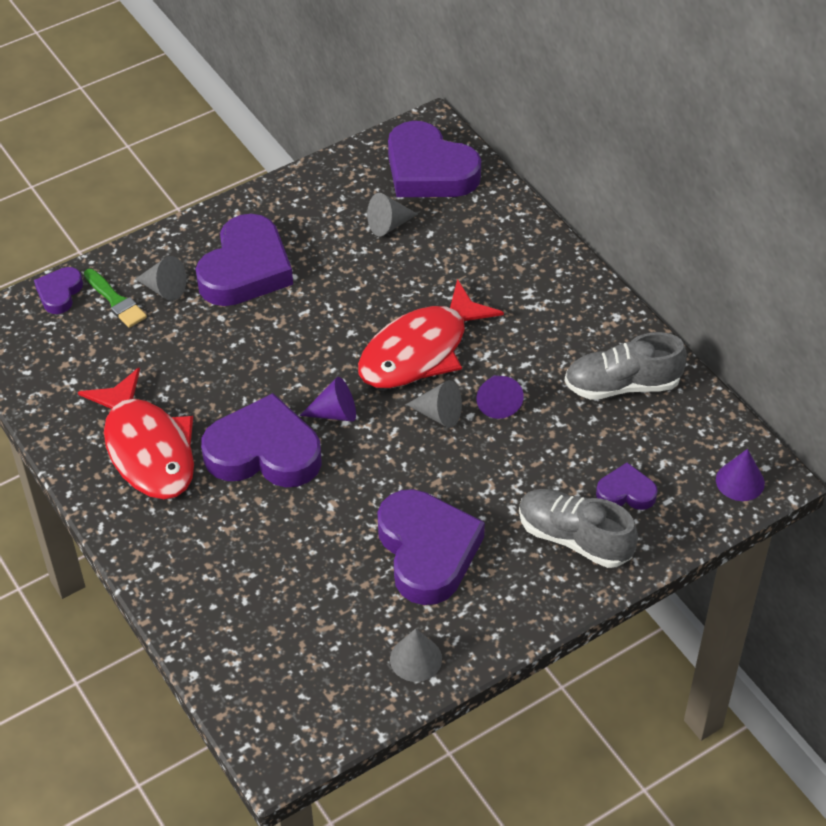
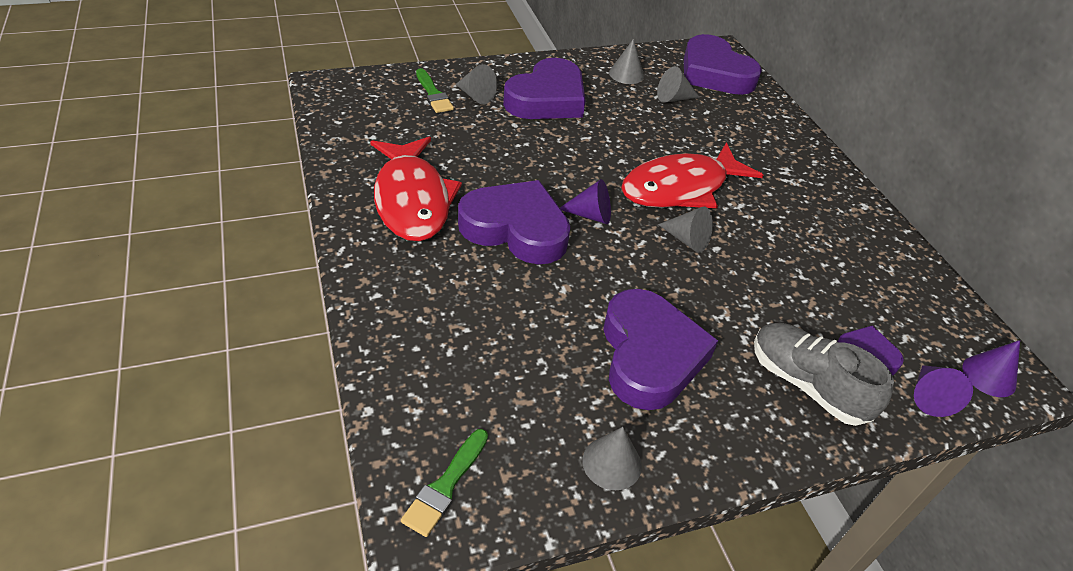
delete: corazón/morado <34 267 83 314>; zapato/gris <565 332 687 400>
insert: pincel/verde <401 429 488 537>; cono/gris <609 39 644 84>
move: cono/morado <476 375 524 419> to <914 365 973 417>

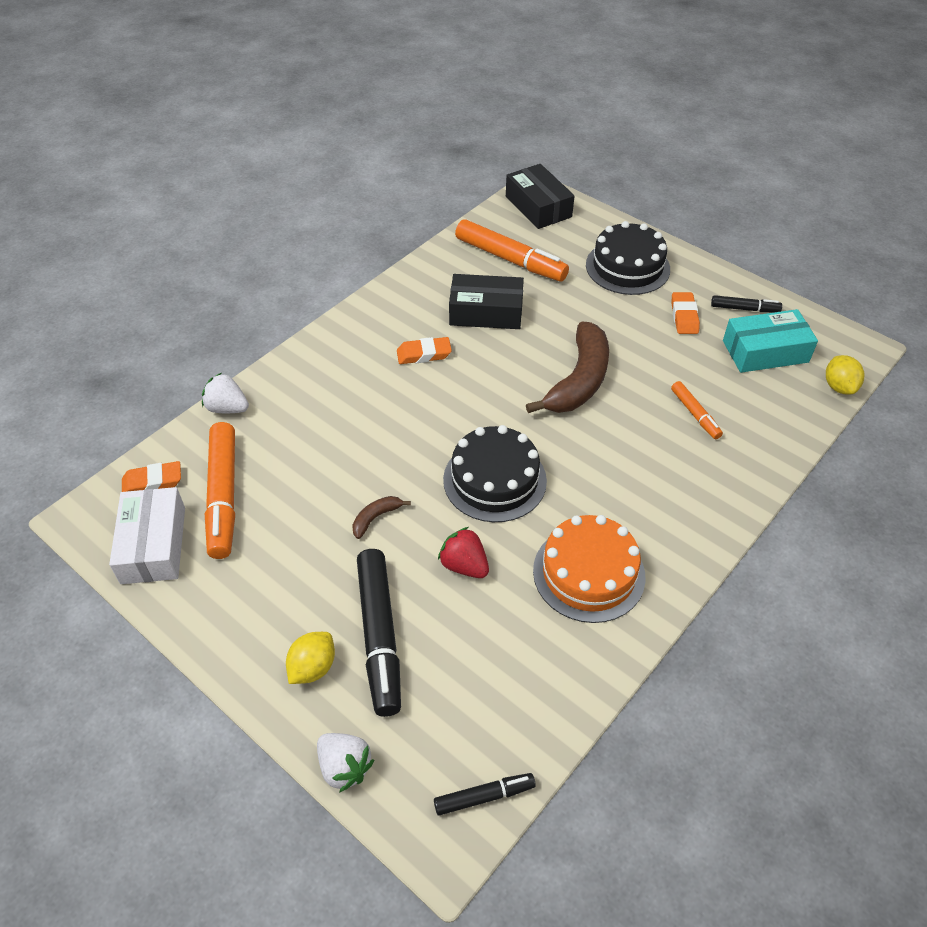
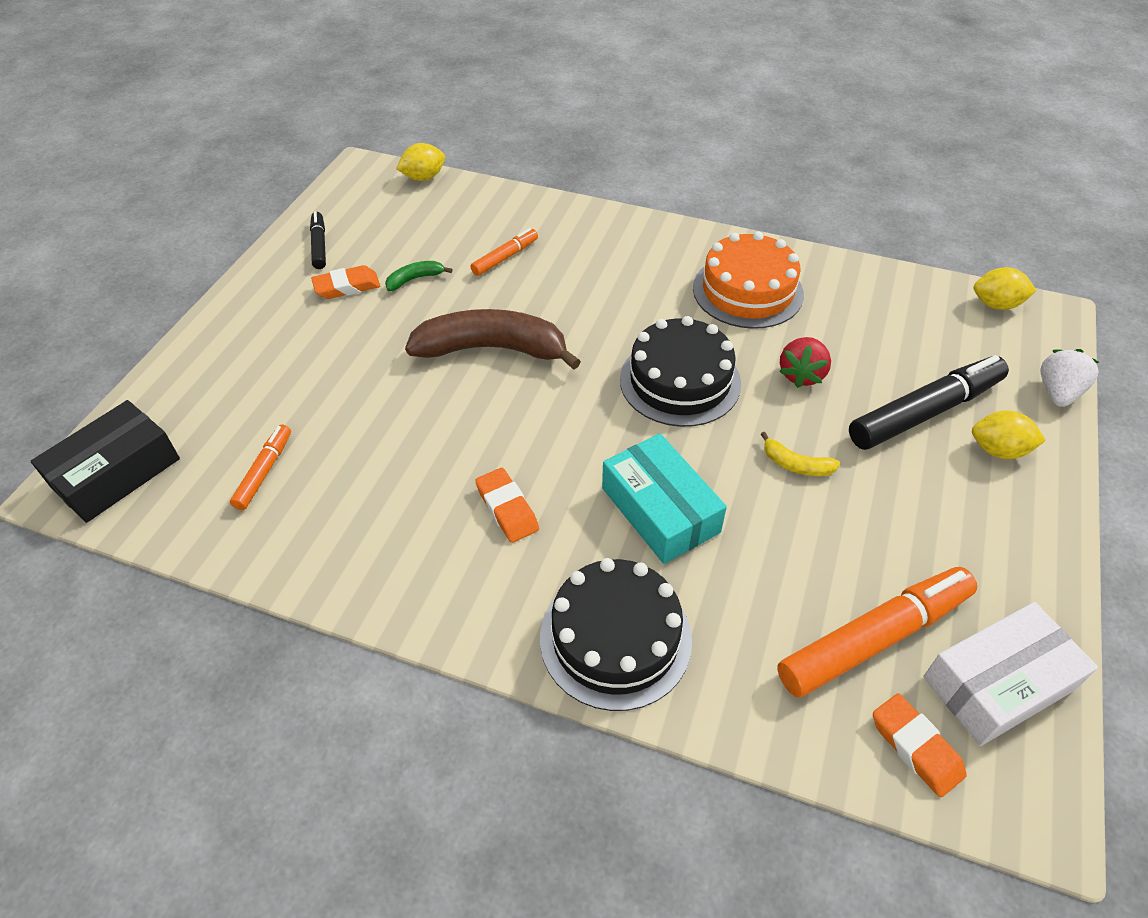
delete: fresa/blanco <202 373 249 413>; caja/negro <449 274 524 329>
insert: plátano/verde <385 261 452 291>
move: tarta/negro <586 221 670 295> to <540 558 692 711>; caja/turquesa <723 309 818 373> to <602 433 727 564>
replace: rotulador/negro <434 773 536 816> to limón/amarillo <973 267 1036 310>
recolor: plátano/marrón <352 496 411 539> to plátano/amarillo <761 432 840 476>
resize: rotulador/naranja <455 219 569 281> = <230 424 291 510> x0.52

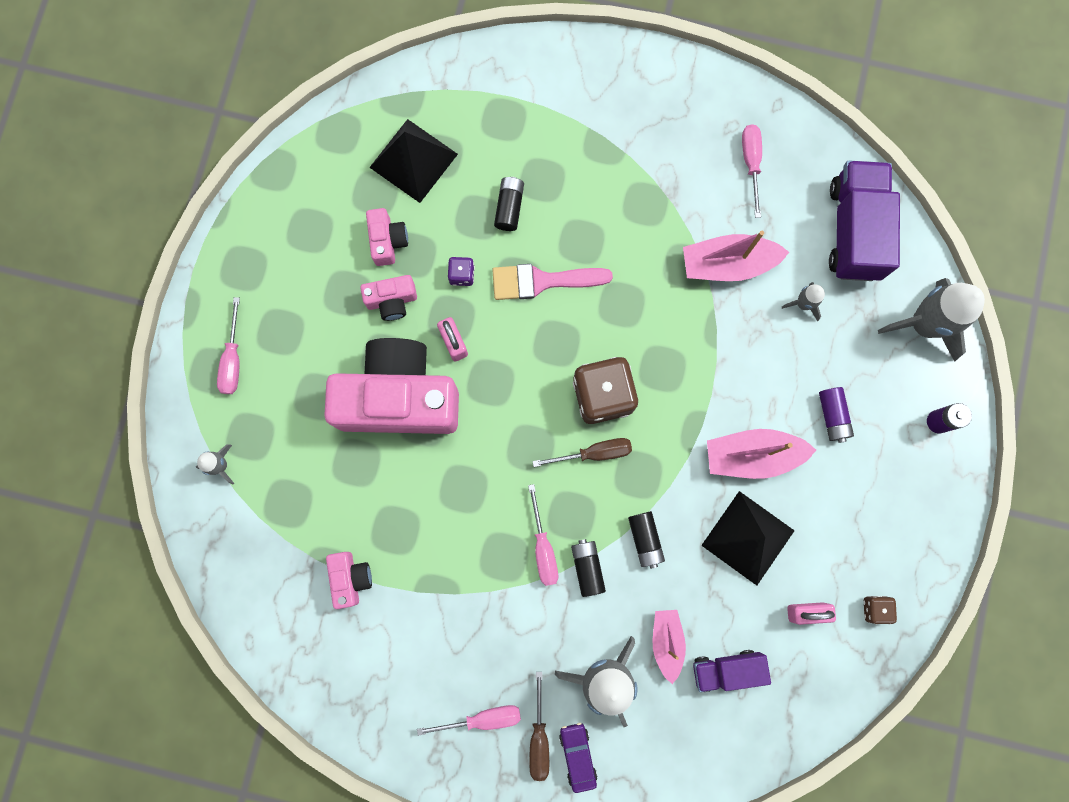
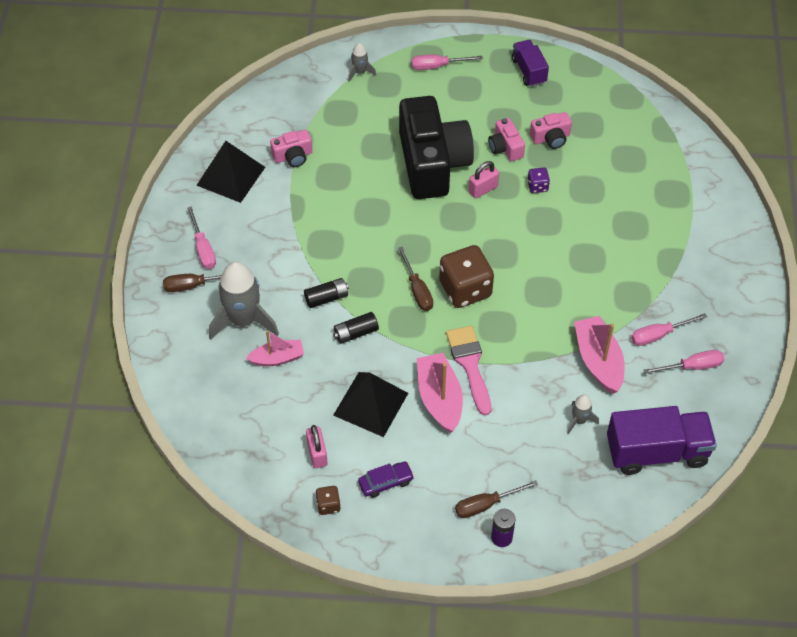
delete: pila/negro <494 177 524 231>; pila/morado <819 387 854 443>; cohete/gris <878 278 985 362>
insert: destornillador/marrón <455 480 538 518>
move: pirámide/negro <369 119 458 203> to <197 141 265 203>; coche/morado <559 723 597 793> to <358 461 414 498>; pincel/rosa <492 264 613 300> to <446 326 491 416>; camión/morado <693 650 771 692> to <512 40 549 87>; destornillador/rosa <528 484 558 586> to <631 313 707 346>
recolor: cámara/rosa <324 338 459 434> to cámara/negro <399 96 474 199>

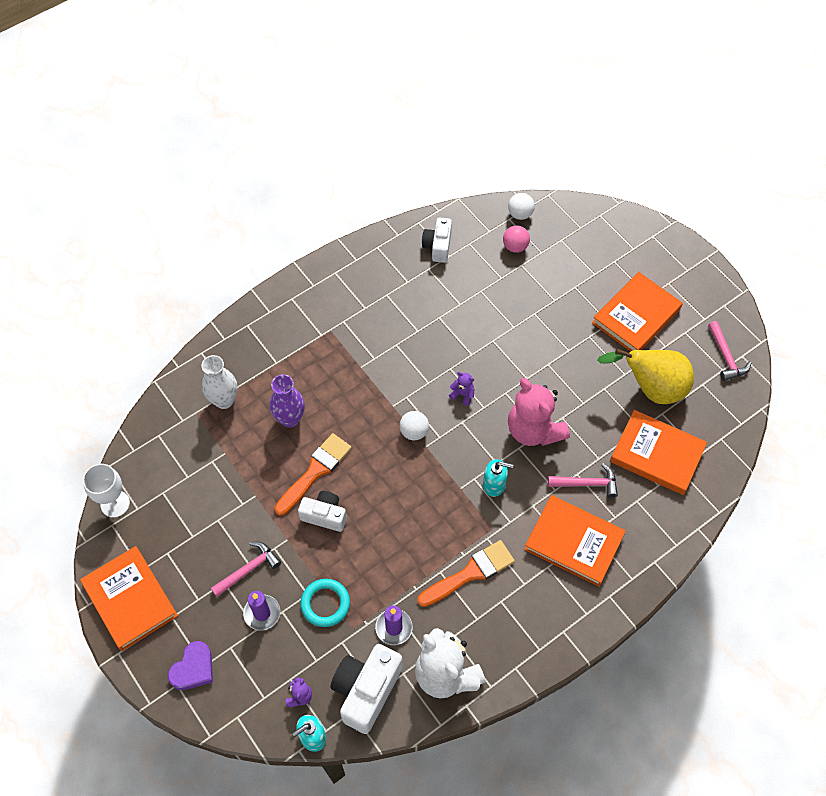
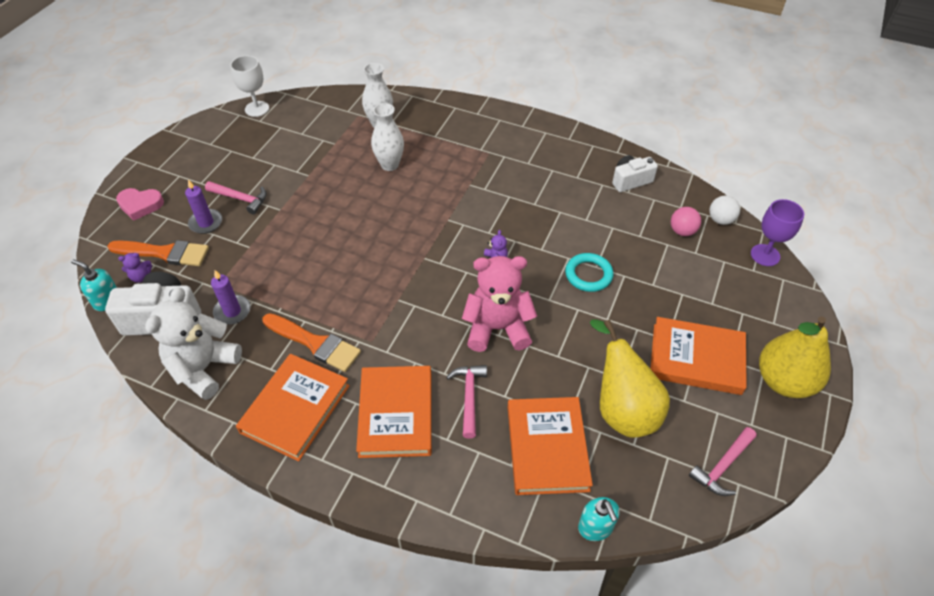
delete: cámara/blanco <298 491 347 532>; pelota/blanco <399 411 429 440>
insert: copa/morado <751 199 804 266>; pera/amarillo <759 316 831 398>
move: pincel/naranja <275 433 352 516> to <107 240 209 266>; libro/naranja <80 546 178 651> to <236 354 350 462>; anillo/turquesa <300 579 350 627> to <565 253 614 292>; dispensador de jabón/turquesa <483 459 513 497> to <578 497 620 541>
recolor: corazón/morado <168 641 213 690> to corazón/rosa <116 188 164 221>; florero/morado <270 374 305 428> to florero/blanco <371 103 404 171>
rotate: martillo/rosa <548 463 618 498> = <446 365 487 439> 150 degrees counterclockwise; osito/rosa <508 378 570 446> = <462 256 537 352> 60 degrees clockwise

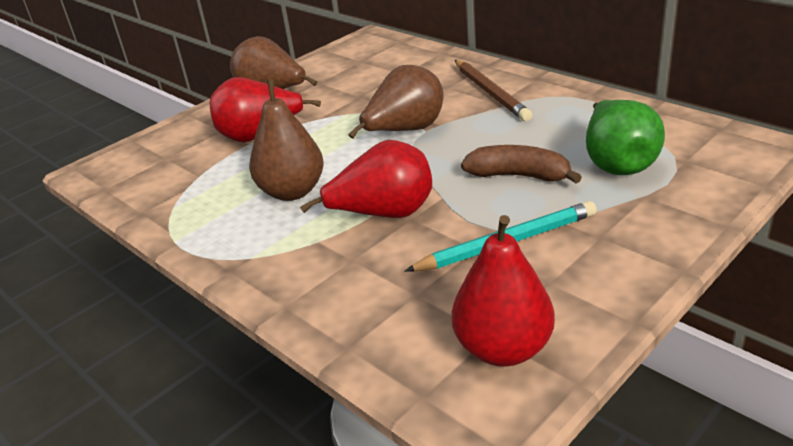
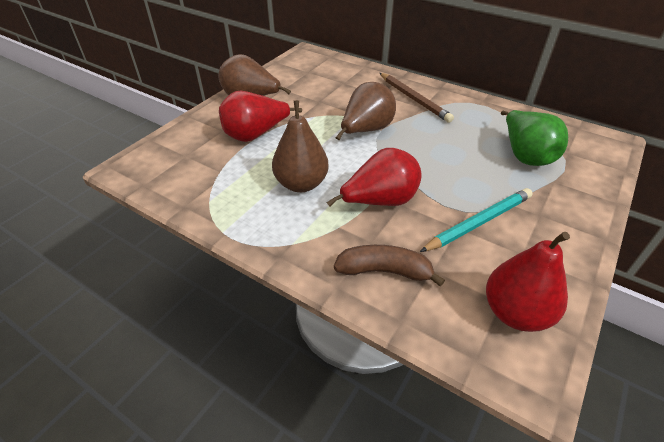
move: plátano/marrón <461 145 582 184> to <334 245 445 287>

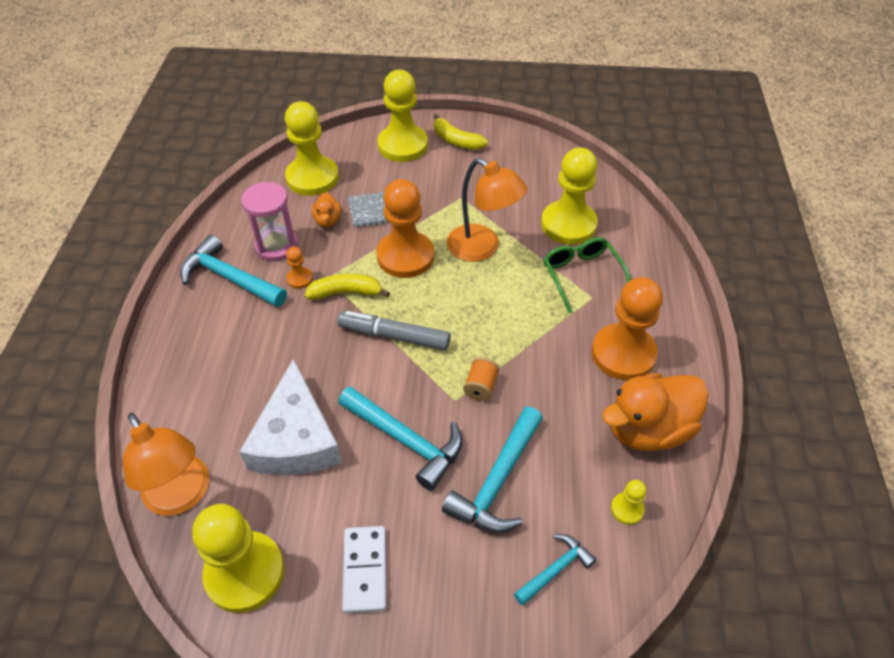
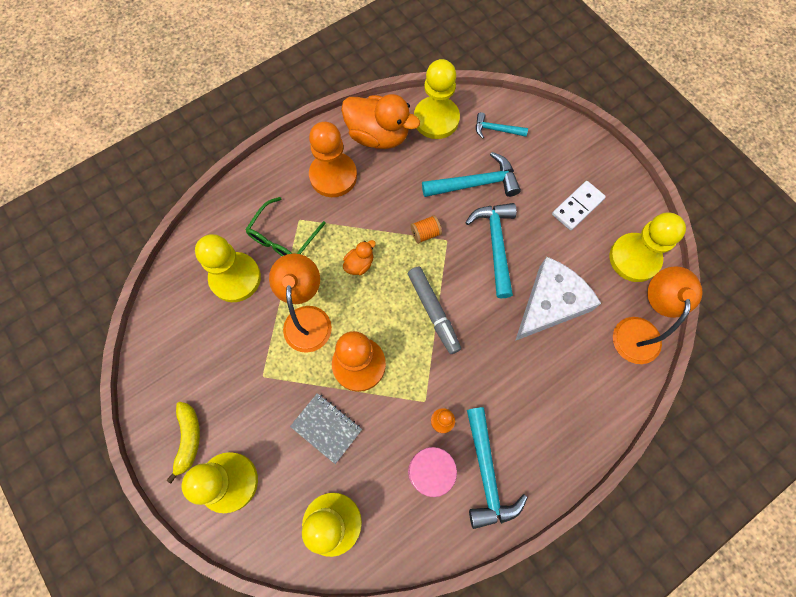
delete: plátano/amarillo <305 274 390 300>
move: pato/naranja <312 192 341 227> to <343 240 376 275>
resize: peón/amarillo <611 480 646 525> = <414 59 460 139> x2.28

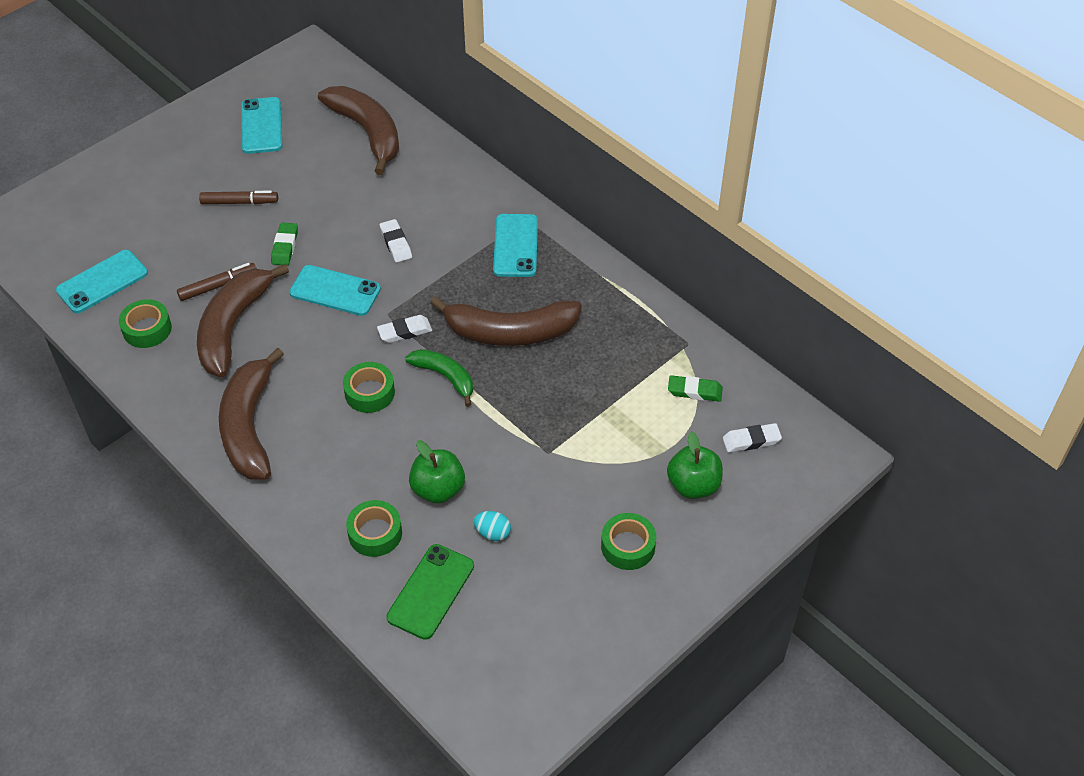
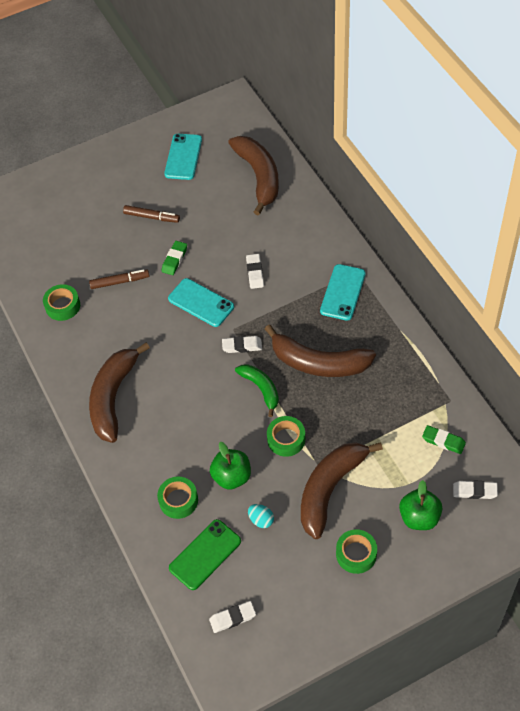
delete: móvil/turquesa <56 250 148 313>
insert: goma de borrar/blanco <209 601 256 633>
move: cinta adhesiva/verde <343 362 395 413> to <267 416 305 457>; plátano/marrón <197 264 289 377> to <301 442 383 539>

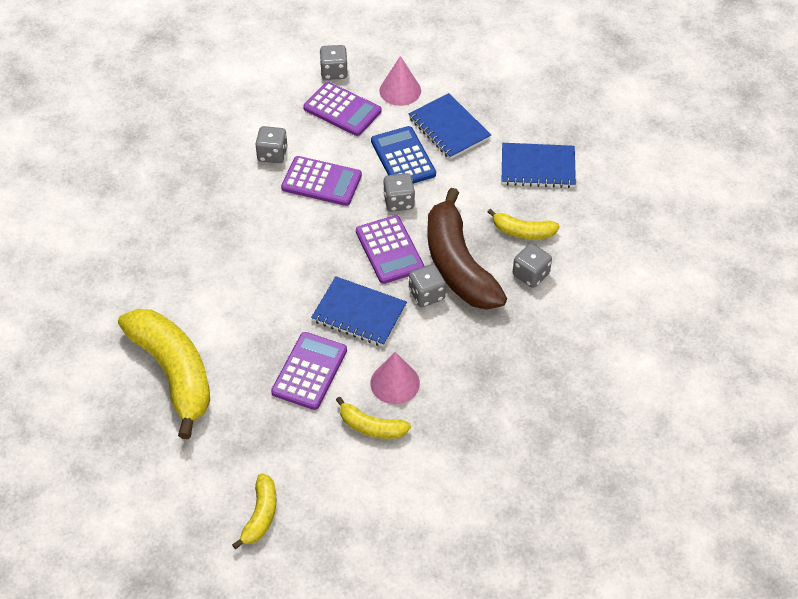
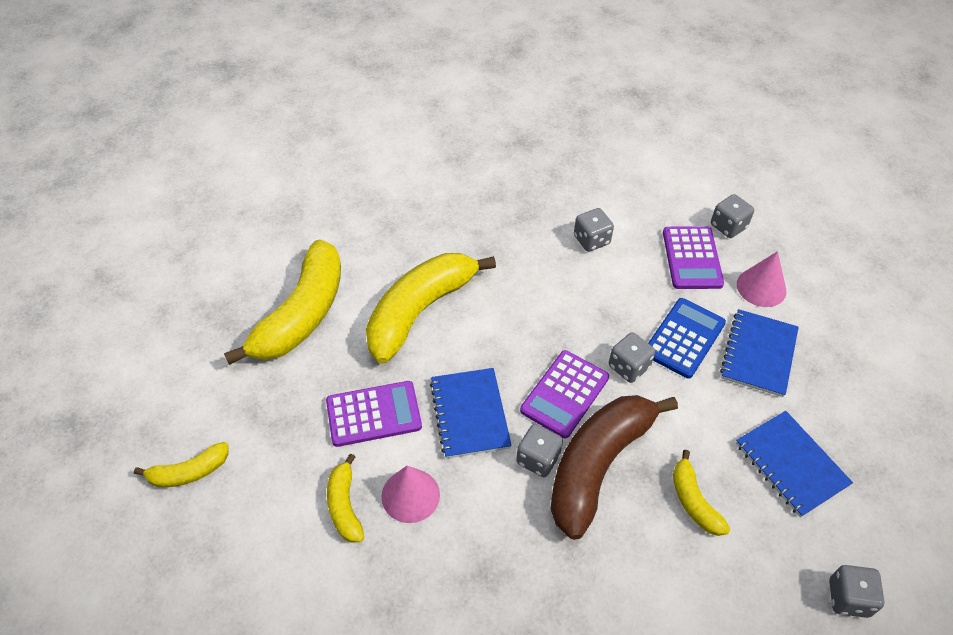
delete: calculadora/morado <281 156 362 206>
insert: plátano/amarillo <366 253 496 363>
move: dado/gris <513 243 552 288> to <829 565 884 618>

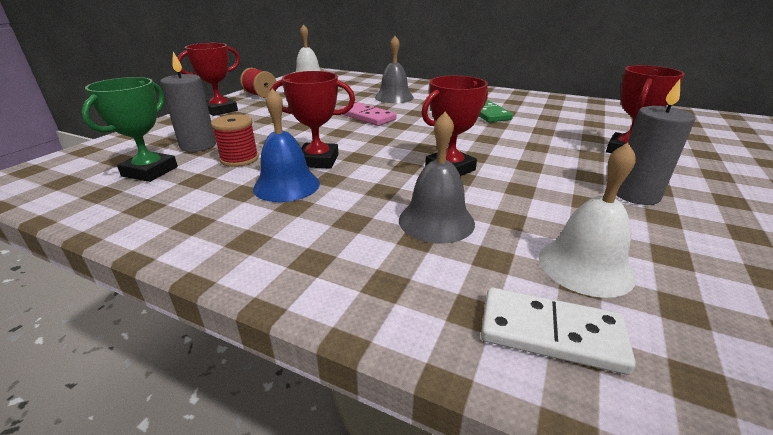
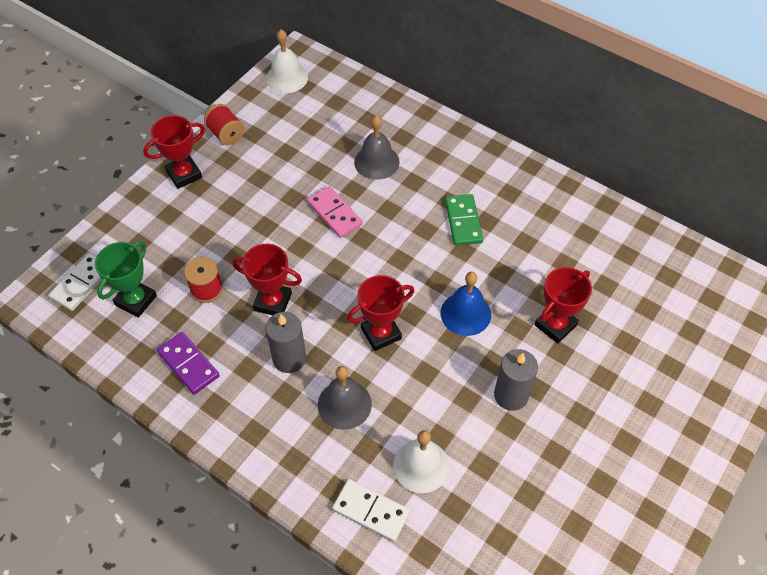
insert: ficha de dominó/blanco <48 253 102 311>; ficha de dominó/morado <157 332 220 395>
move: vela/gris <160 52 216 152> to <266 312 306 373>; campana/azul <253 88 320 202> to <441 272 491 336>

